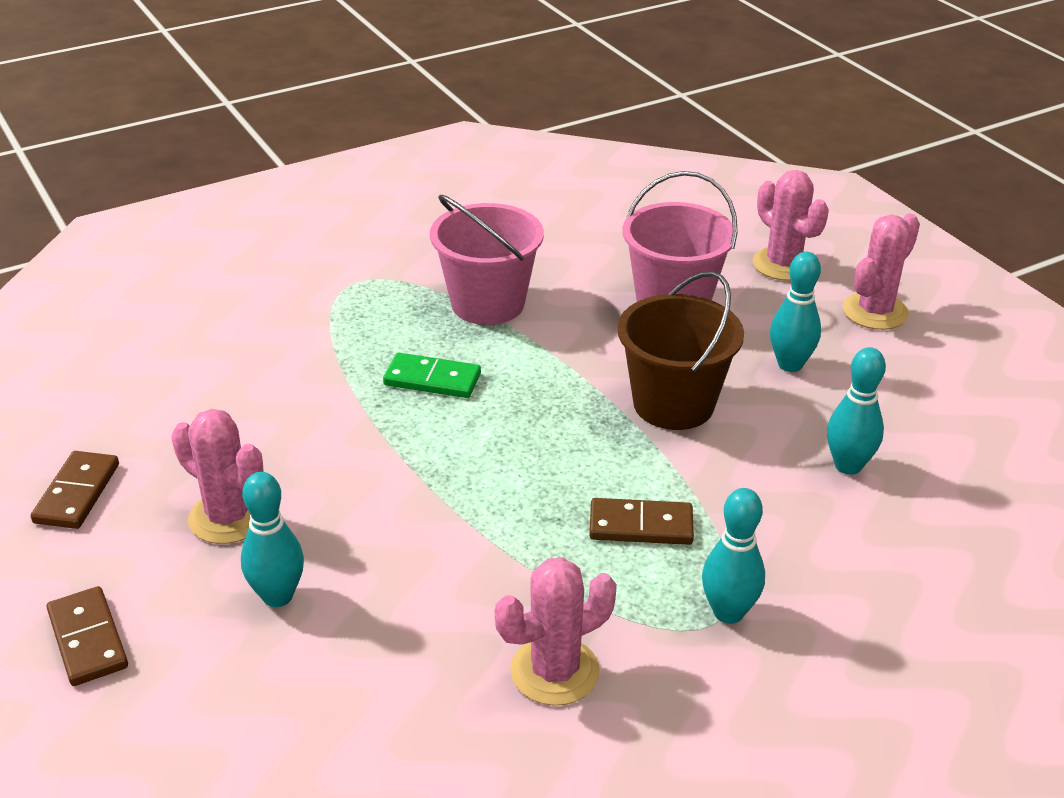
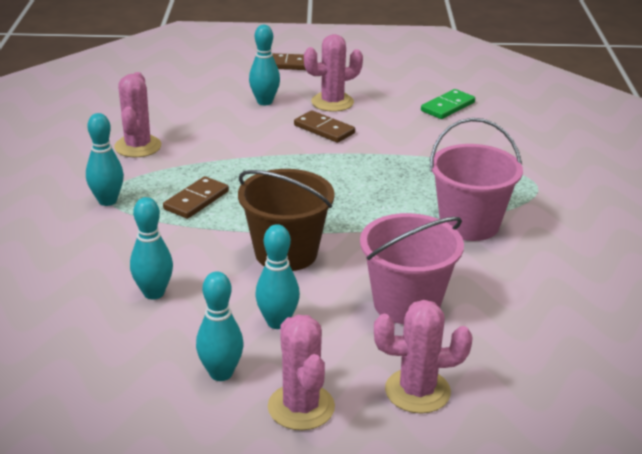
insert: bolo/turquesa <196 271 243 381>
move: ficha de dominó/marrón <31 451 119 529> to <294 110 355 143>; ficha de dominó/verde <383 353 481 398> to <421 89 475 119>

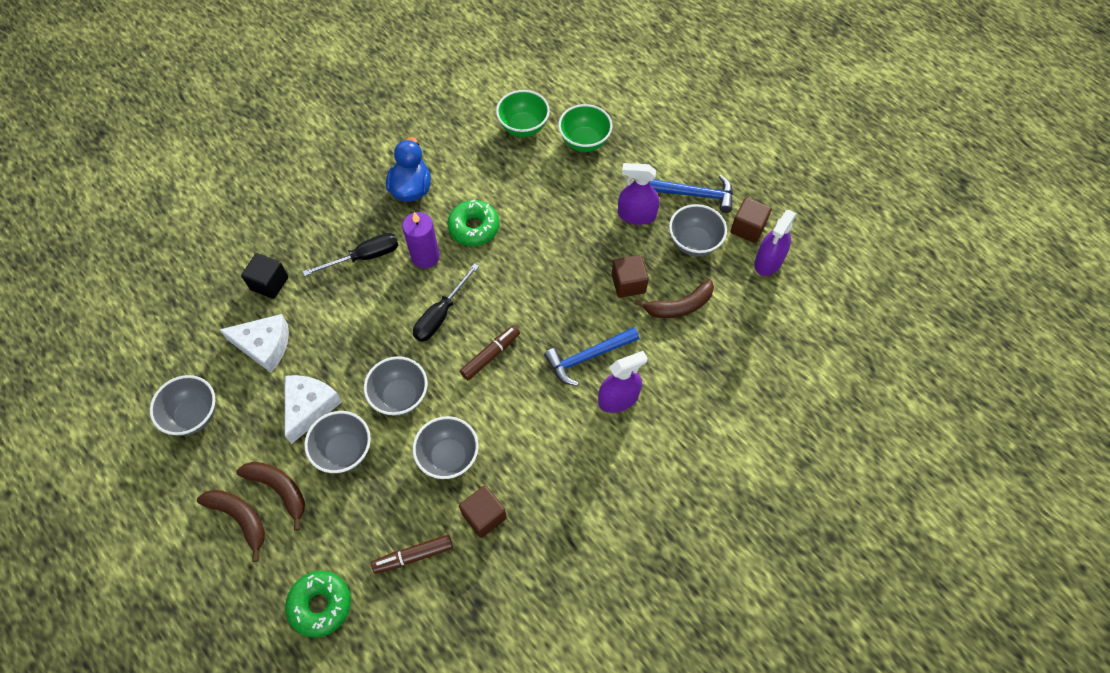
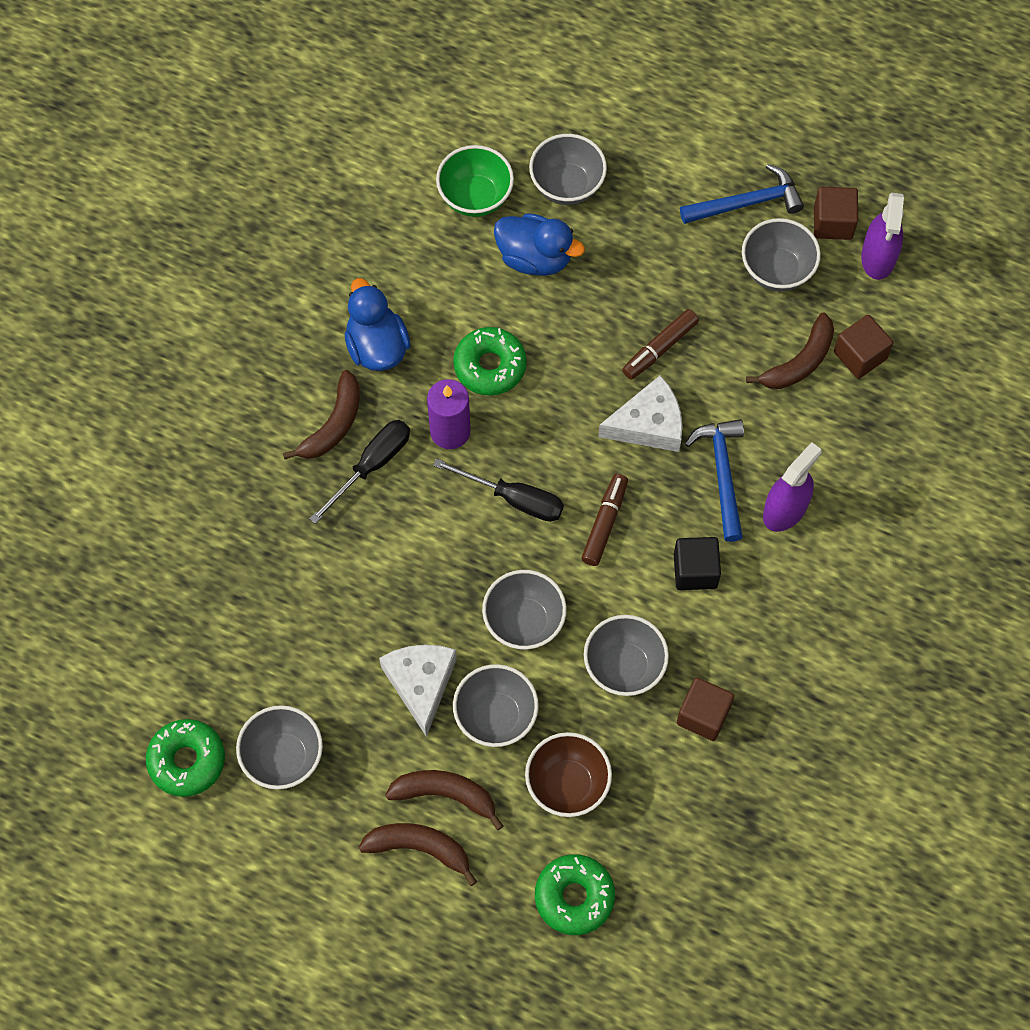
delete: pulverizador/morado <618 163 660 225>
insert: rosquilla/verde <146 719 225 797>; plátano/marrón <283 370 360 460>; pato/azul <494 213 585 276>; cuenco/marrón <525 732 612 817>
move: queso/blanco <220 314 289 373> to <598 375 683 452>; rotulador/marrón <371 534 453 574> to <622 309 699 380>; cubo/negro <241 253 288 299> to <674 537 721 590>; cubo/marrón <612 255 649 298> to <834 315 893 379>
recolor: cuenco/verde <558 104 612 152> to cuenco/gris <529 134 607 205>
rotate: destornillador/negro <413 263 479 342> = <433 458 564 522> 75 degrees counterclockwise; martillo/azul <544 327 639 386> = <685 419 744 542> 135 degrees clockwise

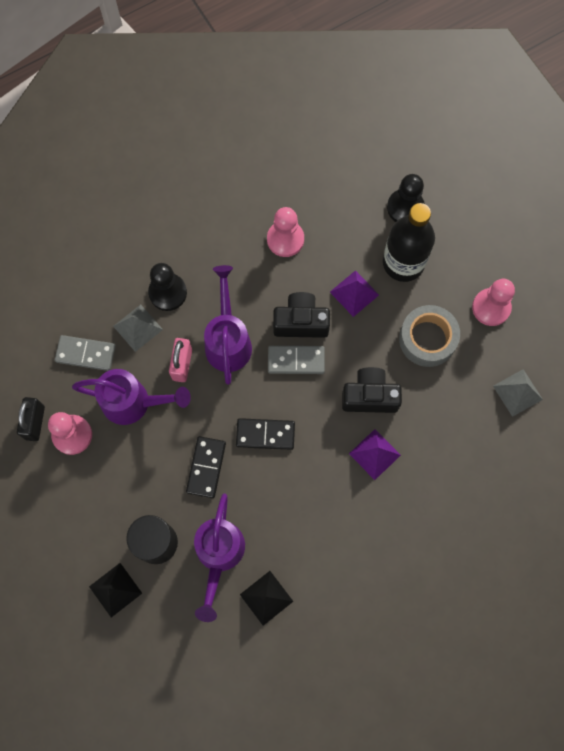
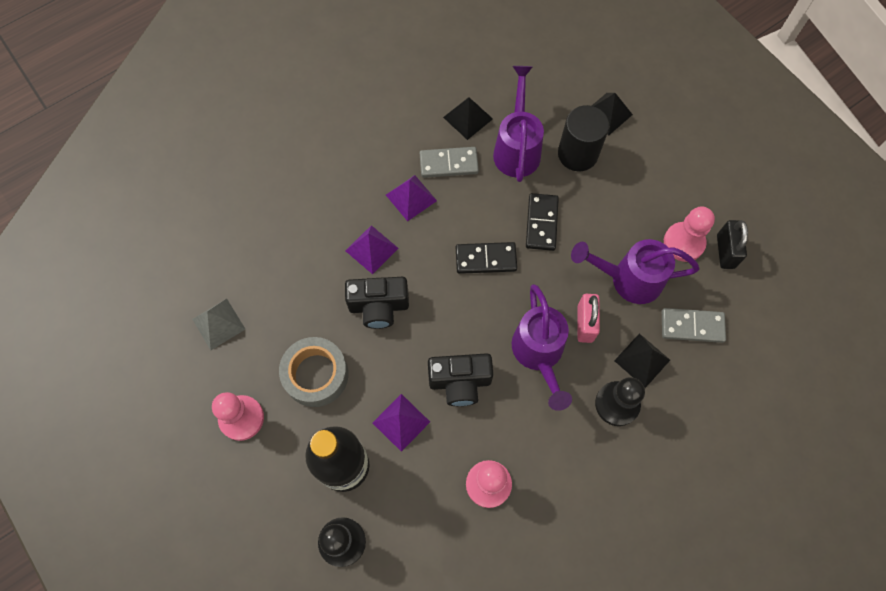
insert: pirámide/morado <386 175 437 221>
move: ficha de dominó/gris <268 346 325 374> to <420 147 479 178>
recolor: pirámide/gris <113 304 163 352> to pirámide/negro <614 333 670 388>

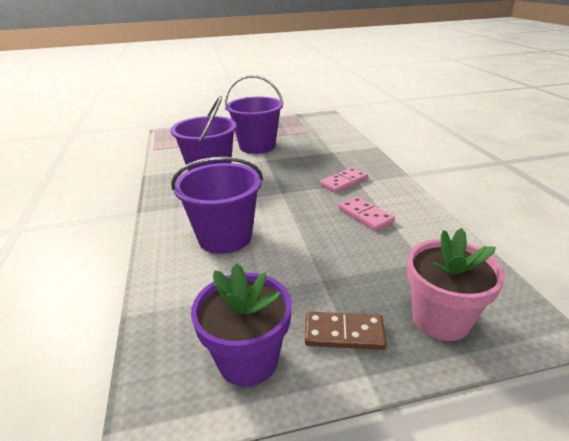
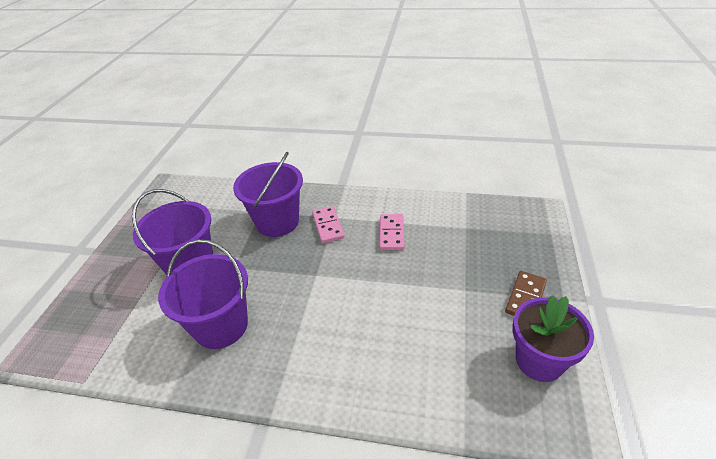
delete: maceta/rosa <407 228 505 341>
move: balde/morado <171 157 263 254> to <233 152 303 237>
rotate: ficha de dominó/rosa <339 196 395 231> = <380 214 404 250> 75 degrees counterclockwise

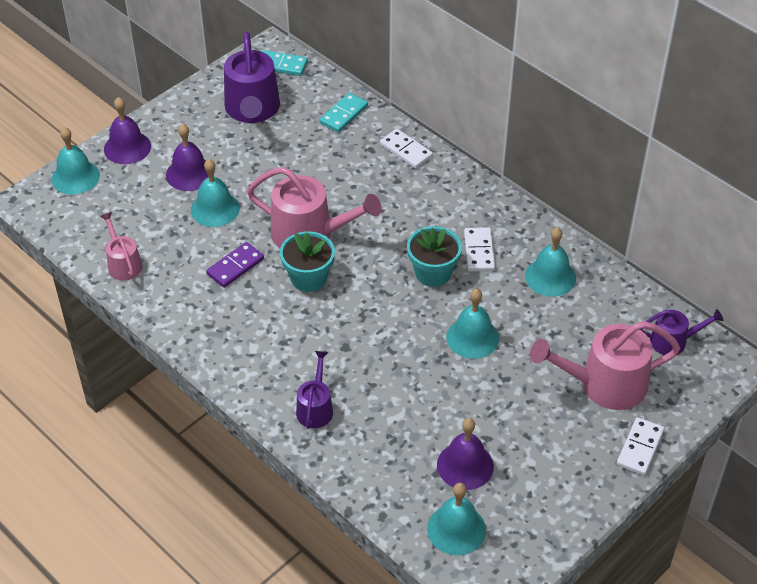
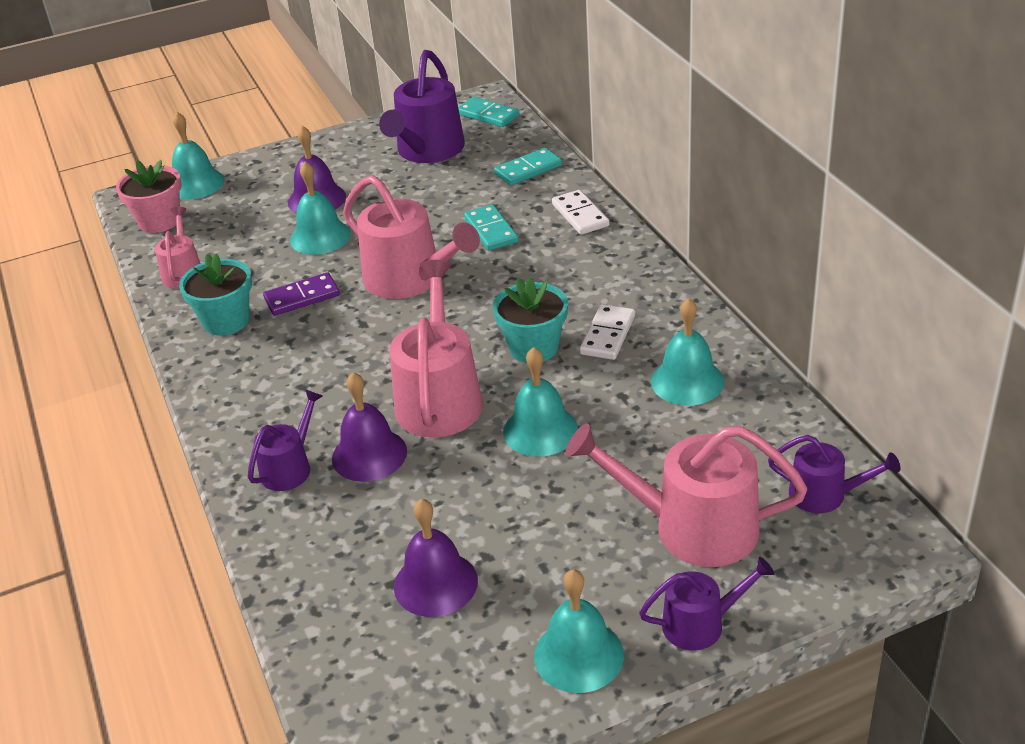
insert: maceta/rosa <116 160 182 233>; regadera/rosa <389 260 483 438>; ficha de dominó/turquesa <464 204 518 251>
move: maceta/turquesa <280 231 335 292> to <179 253 252 335>; campana/morado <104 97 151 164> to <332 372 407 482>; campana/turquesa <427 483 486 555> to <534 569 624 693>
replace: ficha de dominó/blanco <617 417 664 475> to regadera/morado <639 557 775 650>

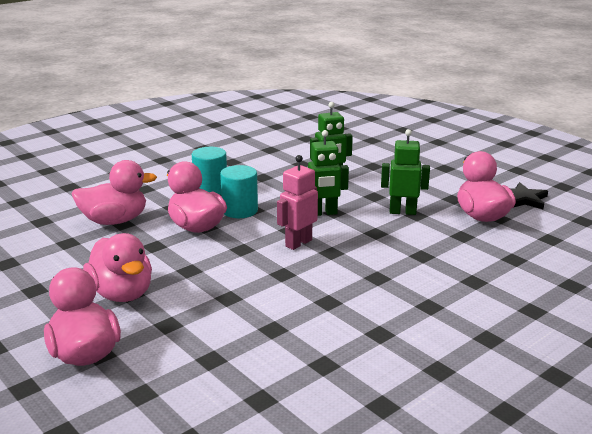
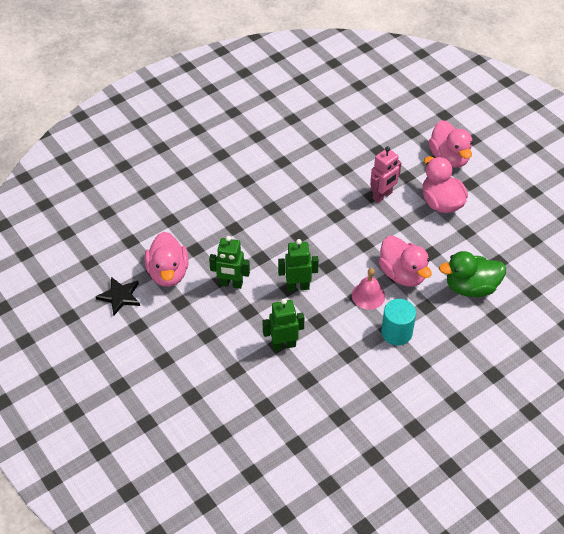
move: robot/rosa <277 155 318 250> to <370 146 401 203>
replace: cilindro/turquesa <220 165 258 218> to campana/rosa <352 268 385 310>
recolor: pato/rosa <72 160 157 225> to pato/verde <439 251 506 297>

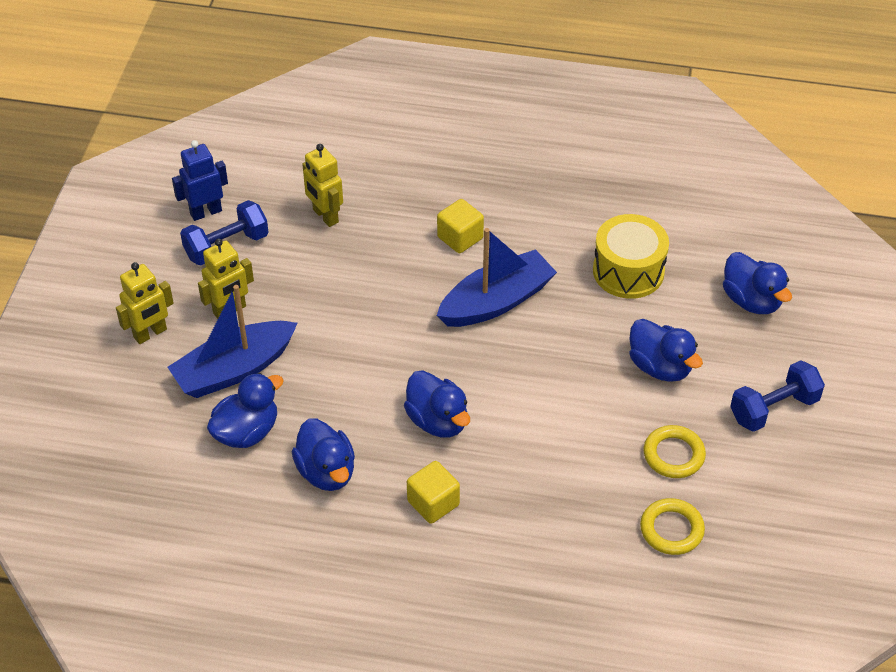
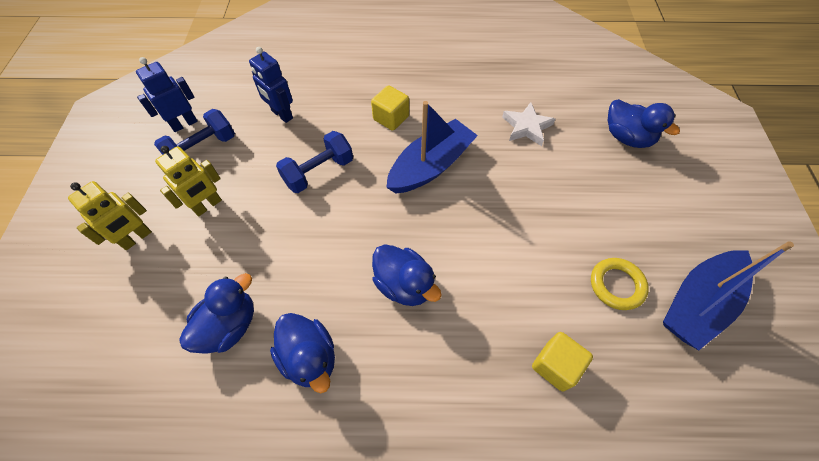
delete: pato/azul <629 319 703 382>; anillo/amarillo <640 498 705 555>
move: mancuerna/azul <730 360 825 432> to <276 131 353 193>; cubo/amarillo <407 461 460 524> to <532 332 593 391>; barco/azul <168 285 297 398> to <663 241 794 350>
replace: tambor/amarillo <593 214 669 299> to estrella/blanco <502 102 555 146>
recolor: robot/amarillo <302 144 343 227> to robot/azul <249 47 293 123>

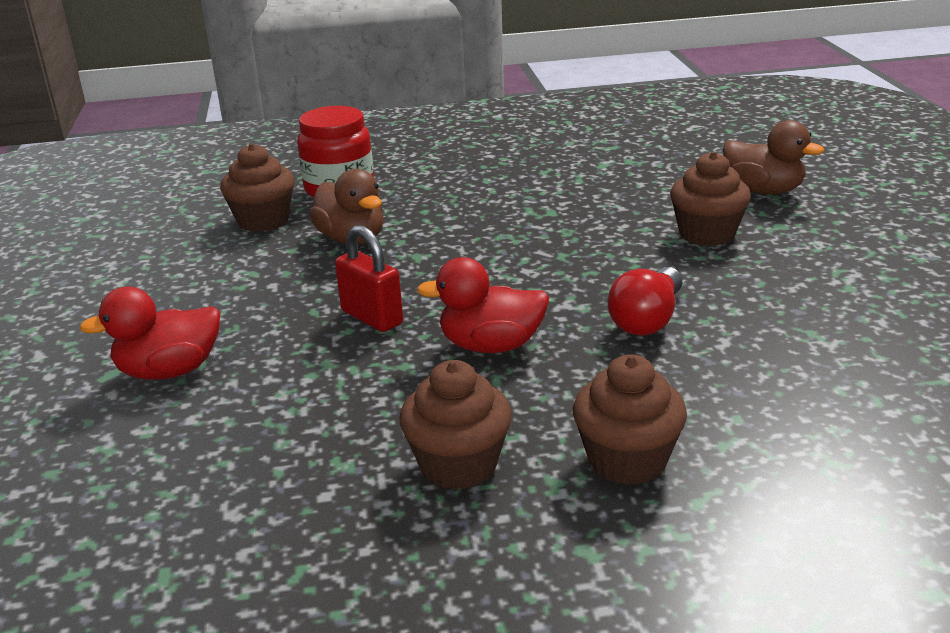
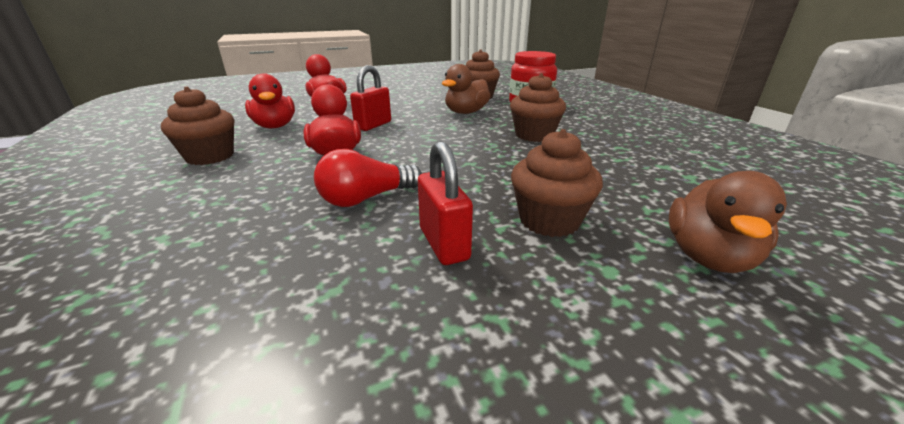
insert: pato/rojo <245 74 295 128>; candado/rojo <418 141 473 265>
move: magdalena/marrón <573 354 687 485> to <510 73 566 142>
rotate: bombilla/rojo <608 267 682 335> = <314 149 422 207> 45 degrees counterclockwise

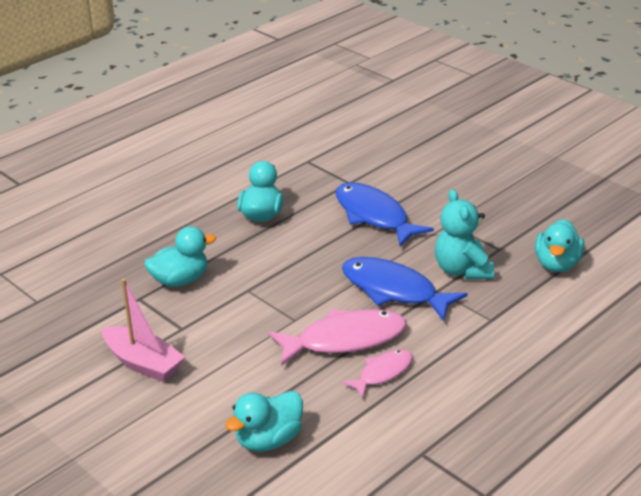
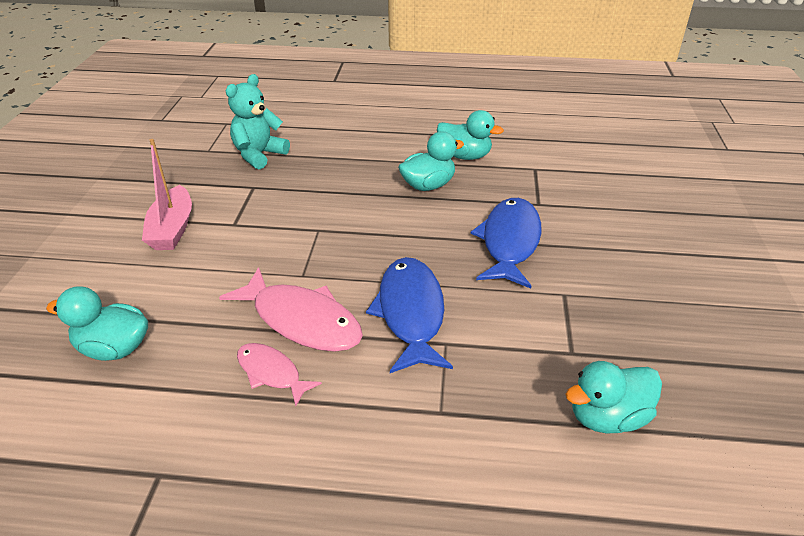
move: osito/turquesa <435 189 494 279> to <226 74 290 169>; pato/turquesa <144 226 216 287> to <437 110 504 160>
rotate: pez/rosa <342 349 412 398> = <237 343 322 406> 150 degrees counterclockwise

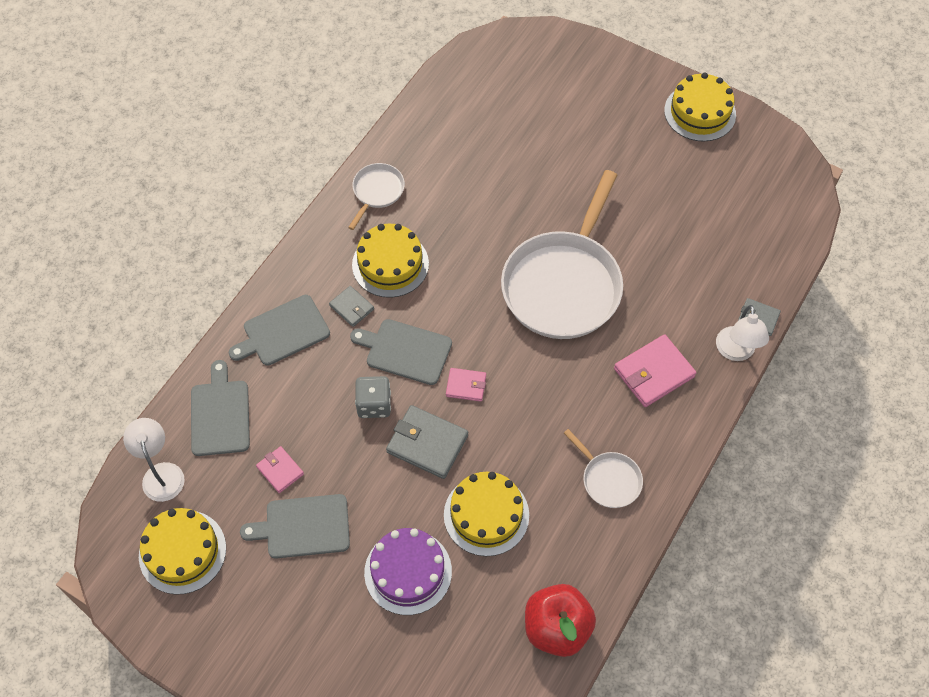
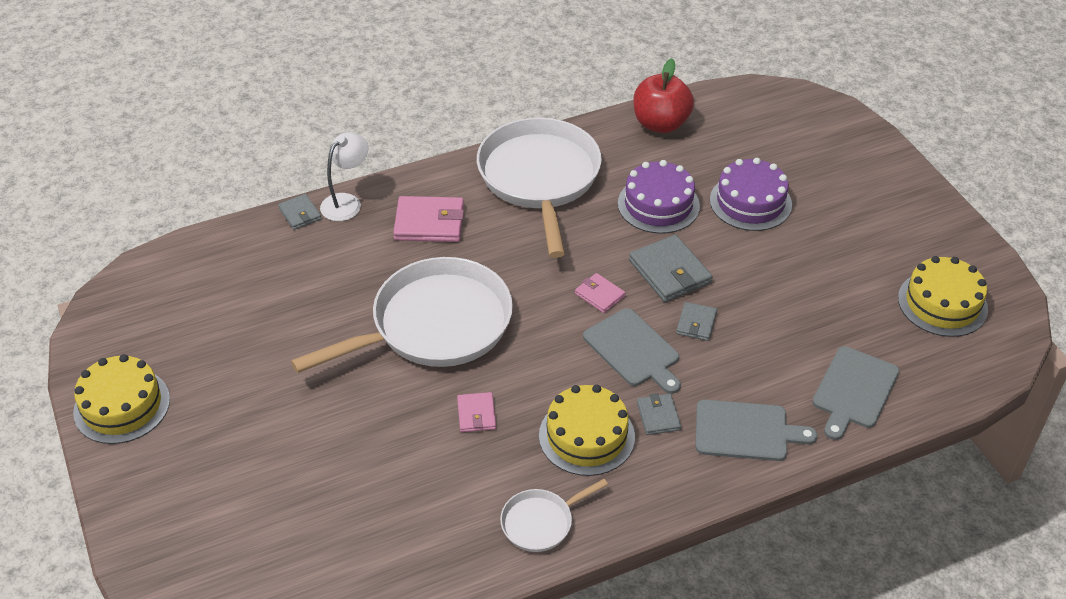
delete: lámpara/blanco <123 418 185 502>; tabla de cortar/gris <240 494 350 559>
move: cartera/rosa <256 446 304 493> to <457 392 496 432>
replace: dado/gris <355 376 391 418> to cartera/gris <676 302 717 341>
recolor: tarta/amarillo <444 472 529 556> to tarta/morado <618 160 700 234>
resize: sartén/blanco <564 429 643 508> = <477 118 602 258> x2.21

